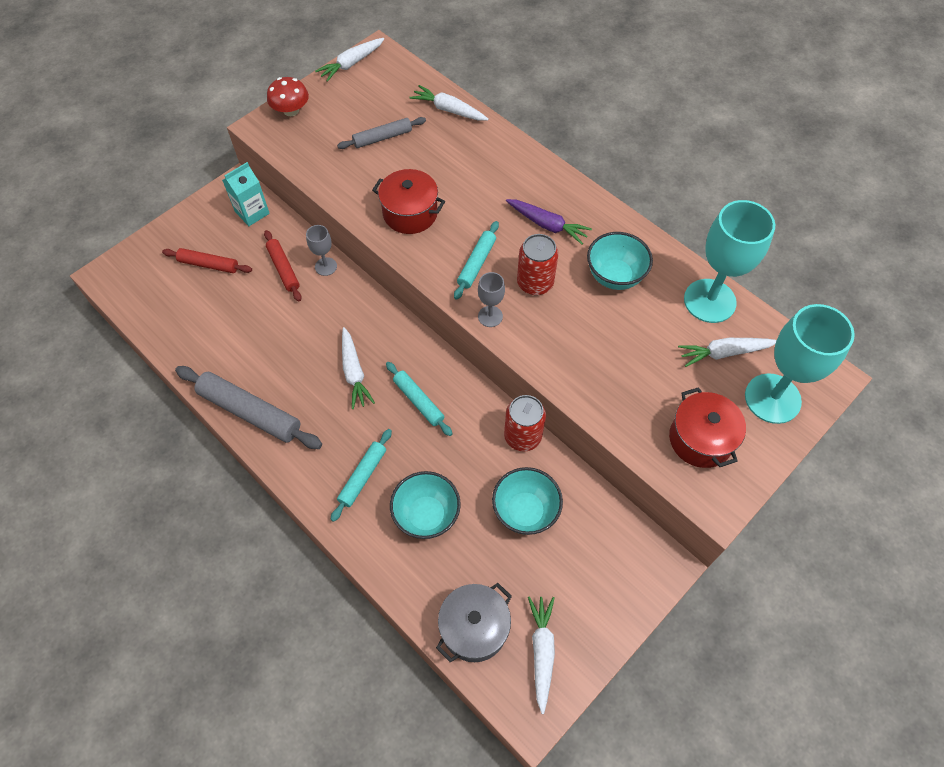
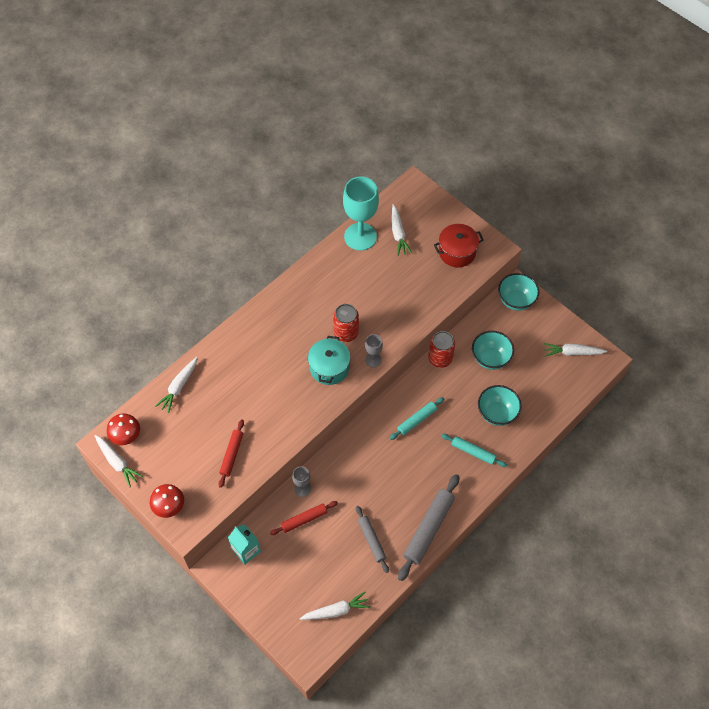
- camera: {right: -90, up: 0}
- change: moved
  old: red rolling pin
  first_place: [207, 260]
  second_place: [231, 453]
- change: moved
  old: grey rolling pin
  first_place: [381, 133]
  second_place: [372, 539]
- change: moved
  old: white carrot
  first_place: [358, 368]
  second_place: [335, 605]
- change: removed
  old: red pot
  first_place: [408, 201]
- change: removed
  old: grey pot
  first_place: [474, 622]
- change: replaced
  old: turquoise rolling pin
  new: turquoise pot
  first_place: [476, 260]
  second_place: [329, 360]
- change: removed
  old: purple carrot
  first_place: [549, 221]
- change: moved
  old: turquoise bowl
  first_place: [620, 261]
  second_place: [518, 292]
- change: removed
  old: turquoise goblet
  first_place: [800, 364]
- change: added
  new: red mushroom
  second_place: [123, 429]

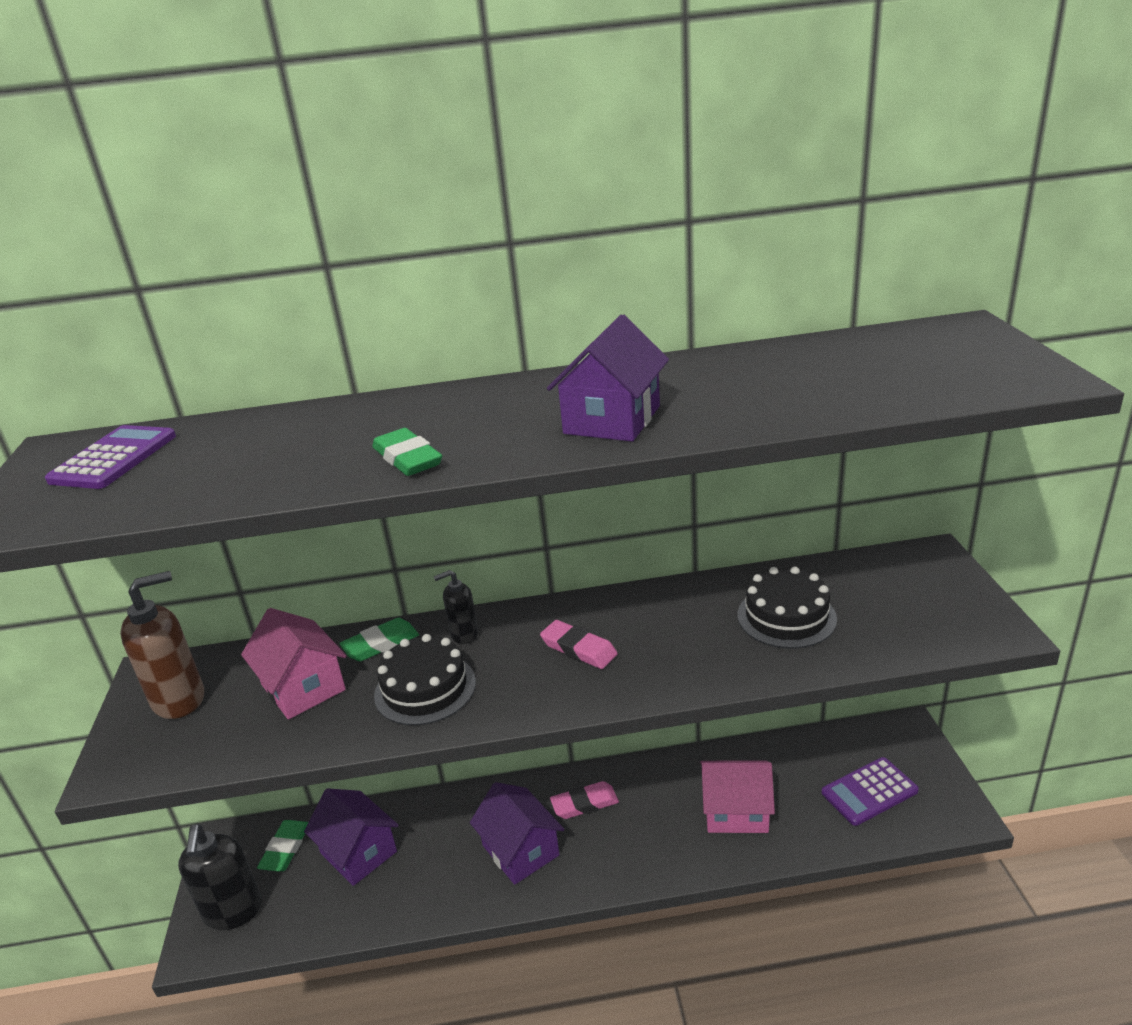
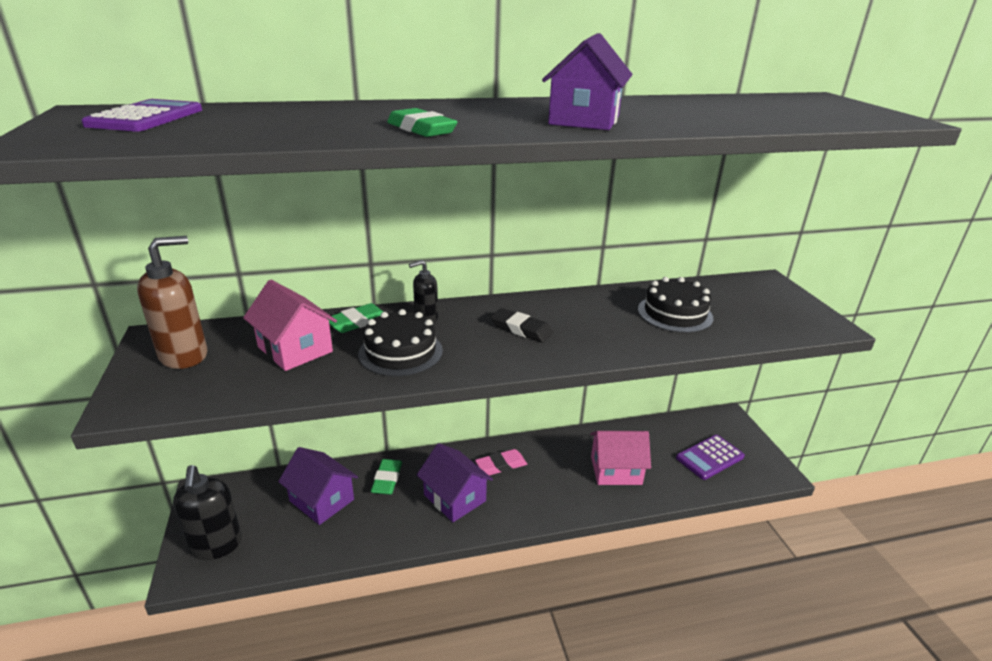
- camera: {right: -10, up: 0}
- change: moved
  old: green eraser
  first_place: [282, 845]
  second_place: [386, 477]
- change: recoloured
  old: pink eraser
  new: black eraser
  first_place: [579, 644]
  second_place: [522, 325]

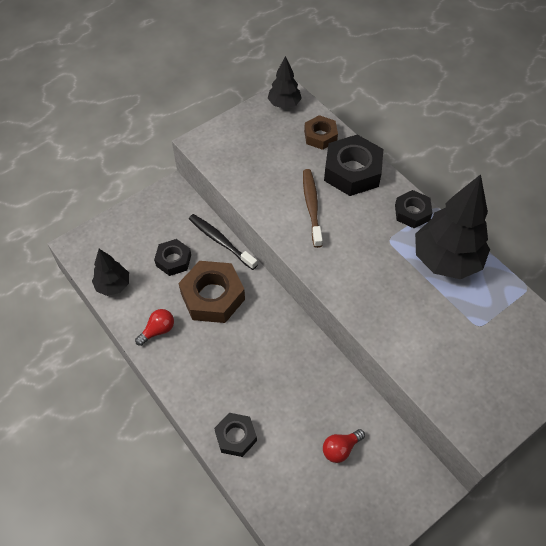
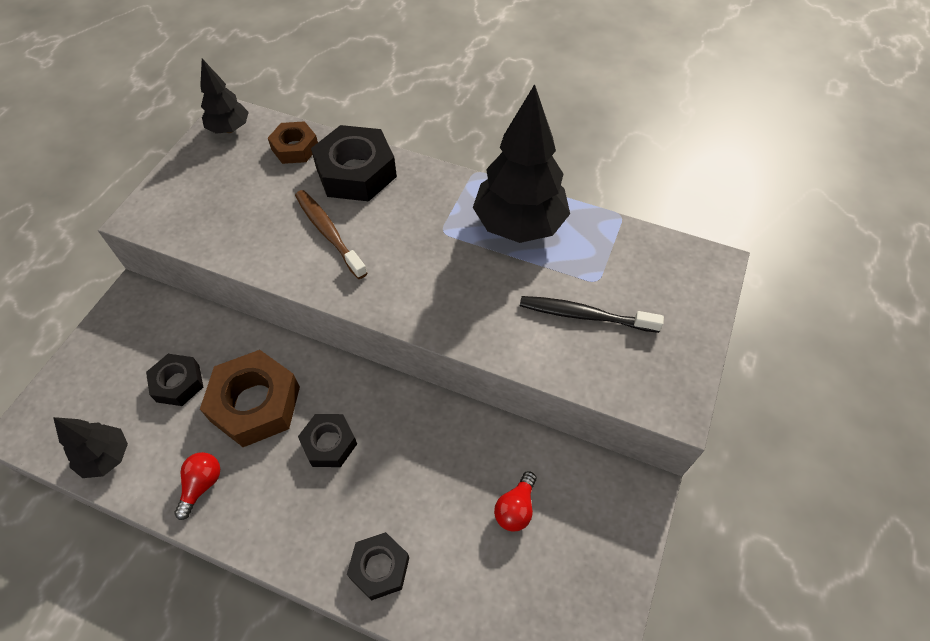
- camera: {right: -30, up: 0}
- change: moved
  old: black toothbrush
  first_place: [223, 242]
  second_place: [592, 314]
- change: moved
  old: black nut
  first_place: [413, 209]
  second_place: [327, 440]

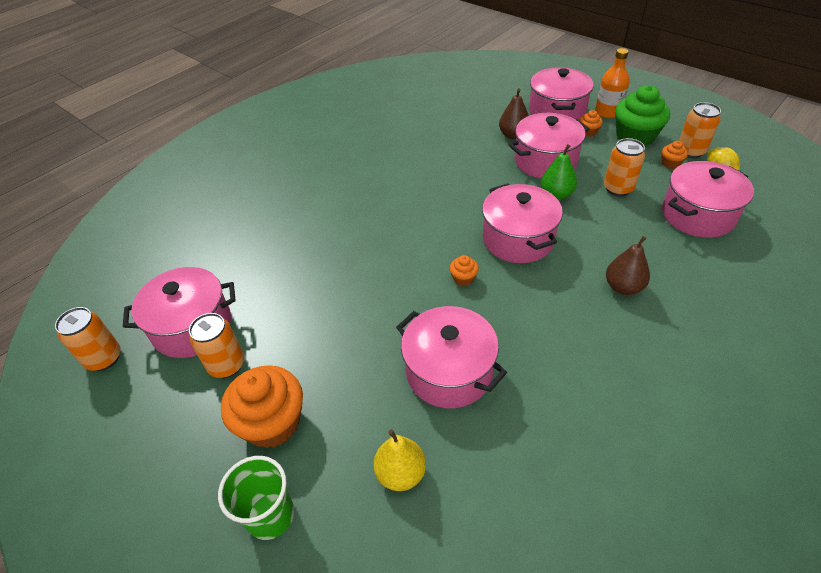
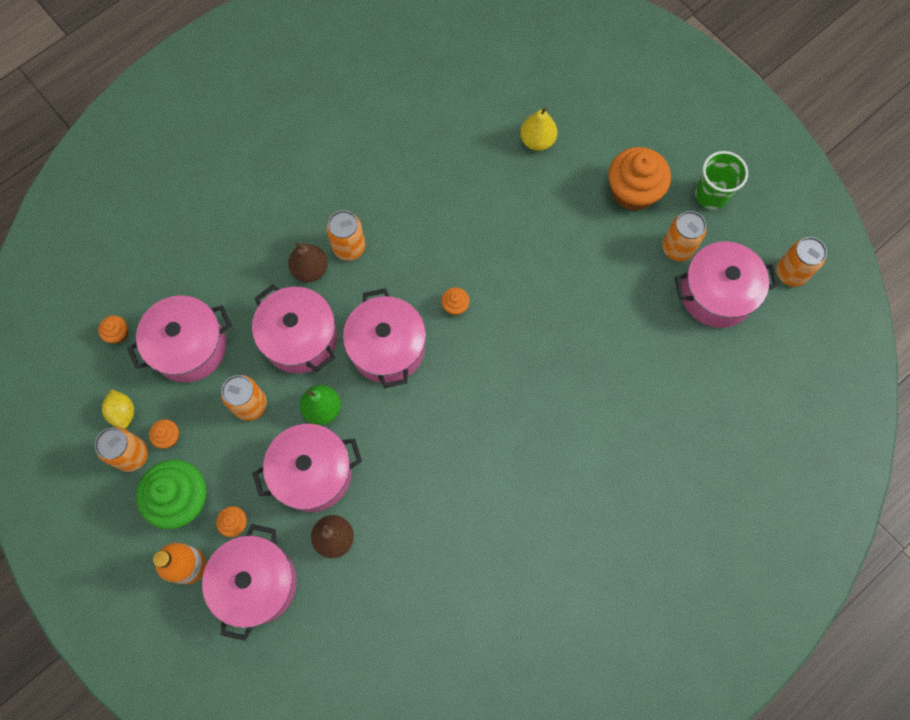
- camera: {right: -175, up: 25}
- change: moved
  old: green cup
  first_place: [256, 498]
  second_place: [721, 180]
- change: moved
  old: pink pot
  first_place: [451, 357]
  second_place: [294, 328]
- change: added
  new: orange cupcake
  second_place: [113, 329]
- change: added
  new: orange can
  second_place: [345, 235]

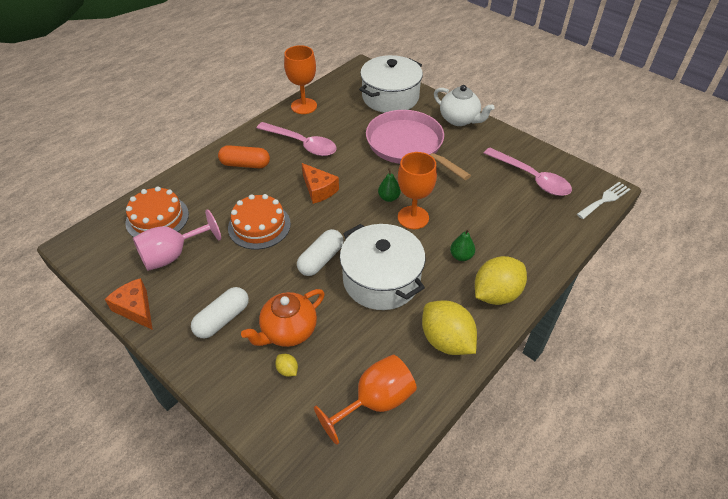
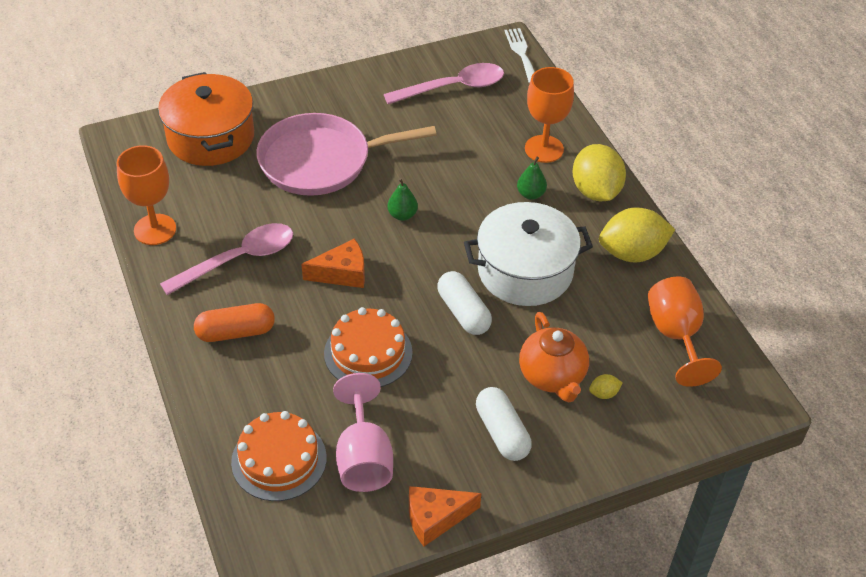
- camera: {right: -65, up: 0}
- change: turned
  old: orange capsule
  first_place: [244, 156]
  second_place: [234, 322]
  degrees: 45
- change: recoloured
  old: white pot
  new: orange pot
  first_place: [391, 84]
  second_place: [206, 119]
- change: moved
  old: orange goblet
  first_place: [417, 190]
  second_place: [549, 115]
- change: removed
  old: white teapot
  first_place: [464, 105]

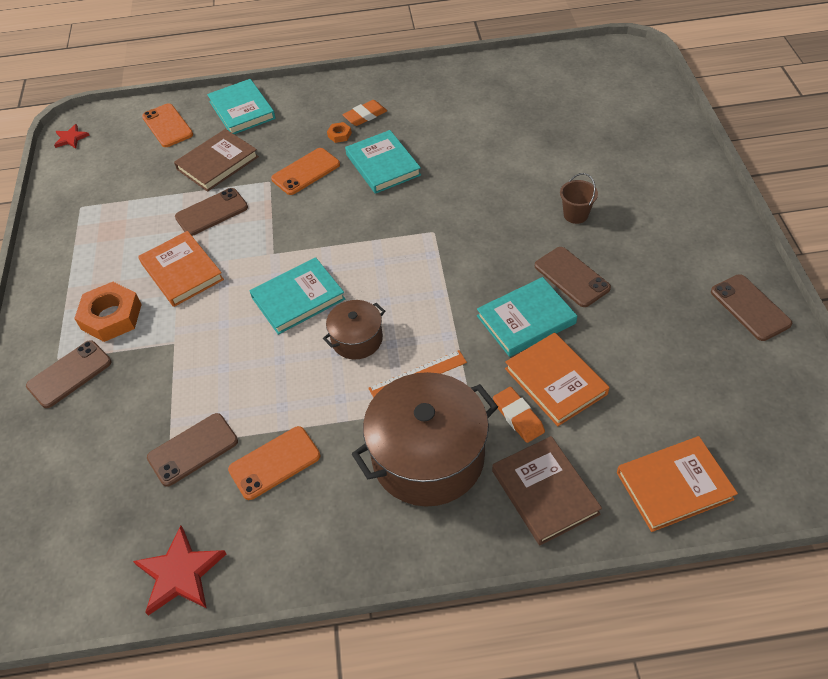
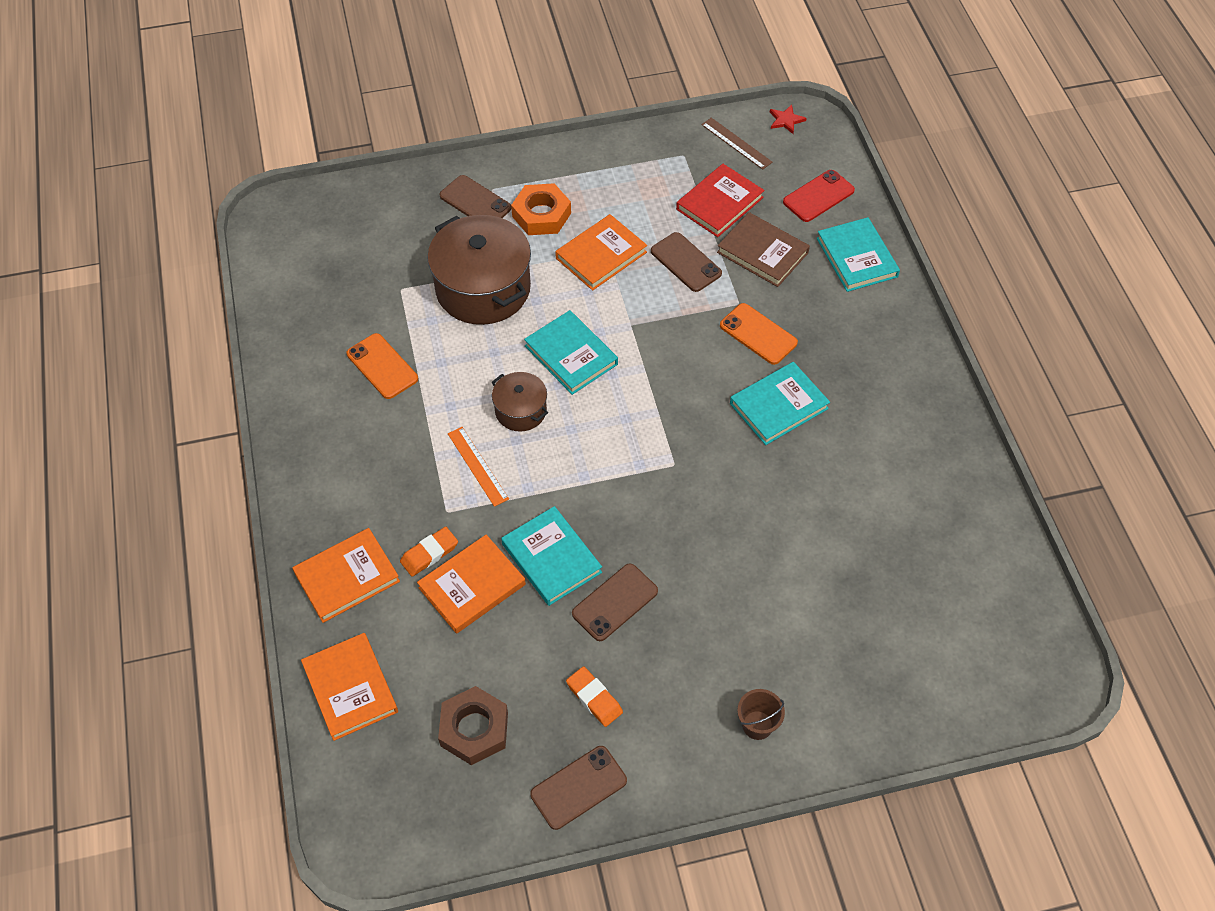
- camera: {right: 80, up: 5}
- change: removed
  old: red star
  first_place: [179, 571]
- change: recoloured
  old: orange phone
  new: red phone
  first_place: [167, 125]
  second_place: [819, 196]
- change: removed
  old: brown phone
  first_place: [192, 450]
- change: turned
  old: turquoise book
  first_place: [241, 106]
  second_place: [858, 254]
  degrees: -75
- change: removed
  old: orange nut
  first_place: [339, 132]
- change: moved
  old: orange eraser
  first_place: [364, 113]
  second_place: [594, 696]
- change: moved
  old: brown pot
  first_place: [425, 439]
  second_place: [479, 270]
- change: recoloured
  old: brown book
  new: orange book
  first_place: [547, 490]
  second_place: [346, 575]
- change: moved
  old: brown bucket
  first_place: [579, 198]
  second_place: [761, 714]
- change: added
  new: brown nut
  second_place: [473, 725]
- change: added
  new: red book
  second_place: [720, 200]
- change: added
  new: brown ruler
  second_place: [737, 144]

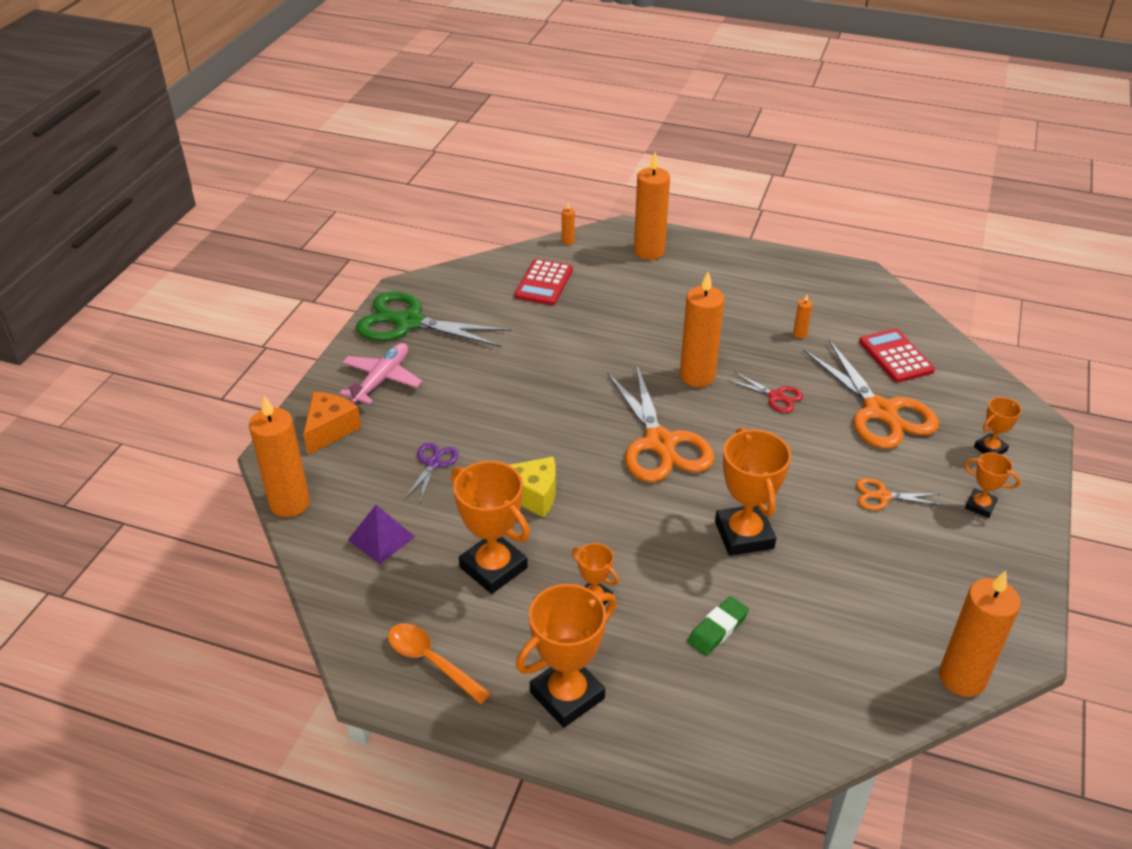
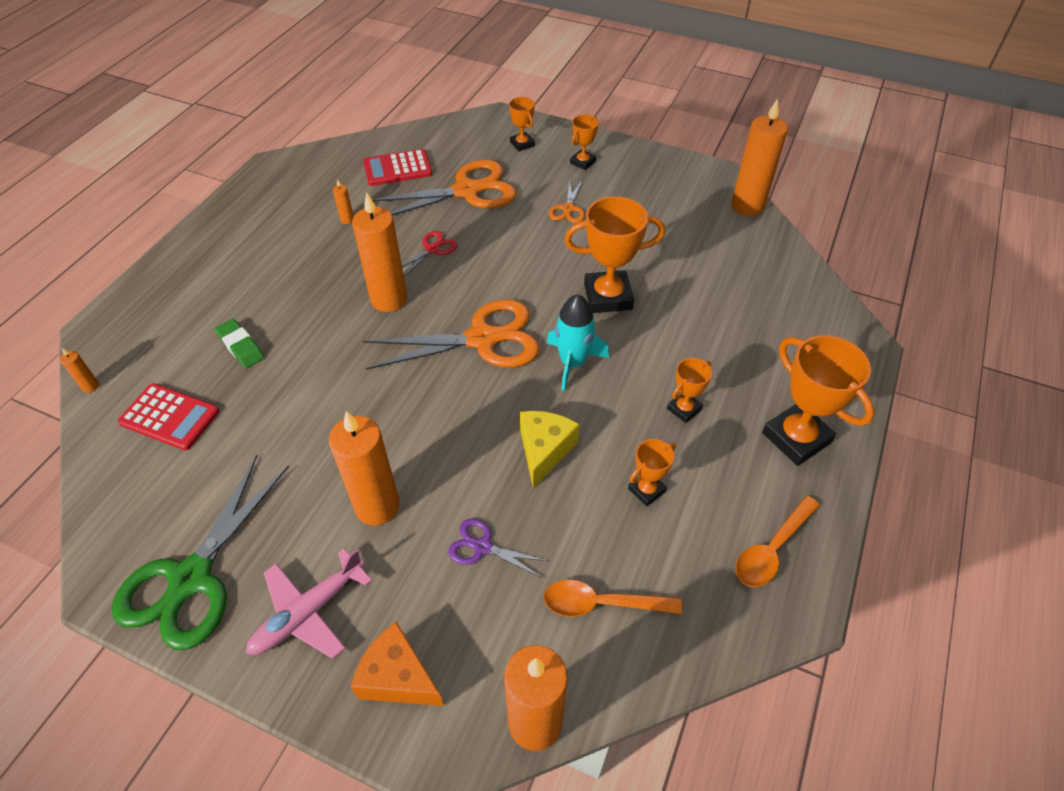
- camera: {right: -85, up: 10}
- change: turned
  old: pink plane
  first_place: [380, 374]
  second_place: [309, 604]
  degrees: -75
- change: replaced
  old: purple pyramid
  new: orange spoon
  first_place: [381, 534]
  second_place: [612, 598]
- change: resized
  old: orange trophy
  first_place: [490, 527]
  second_place: [652, 472]
  factor: 0.53
- change: moved
  old: orange candle
  first_place: [652, 206]
  second_place: [364, 468]
- change: moved
  old: green eraser
  first_place: [718, 626]
  second_place: [239, 343]
- change: added
  new: turquoise rocket
  second_place: [578, 342]

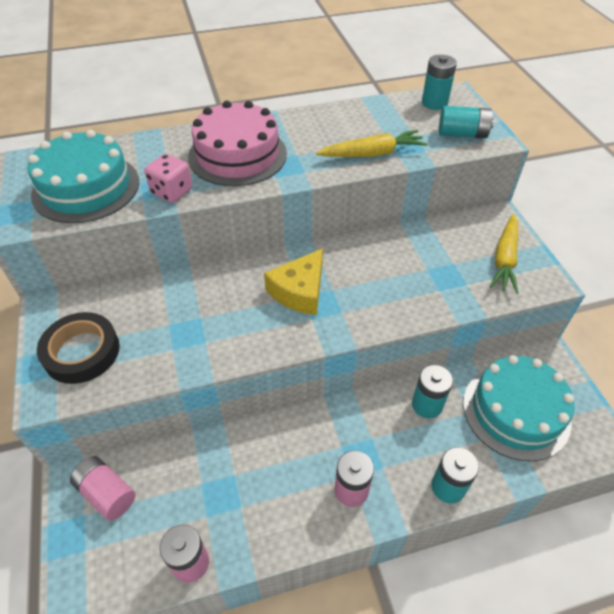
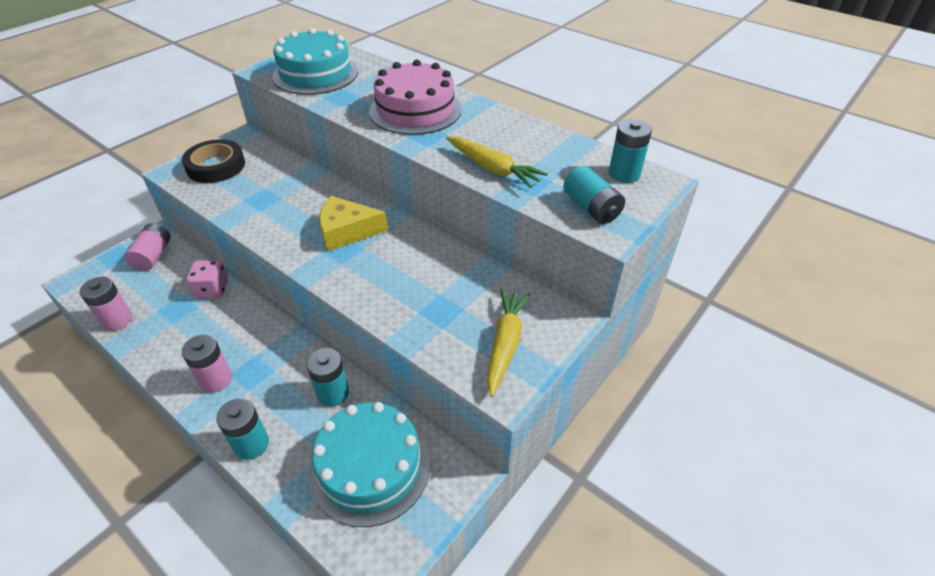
- camera: {right: 55, up: -5}
- change: moved
  old: pink dice
  first_place: [168, 178]
  second_place: [207, 279]
- change: turned
  old: yellow carrot
  first_place: [503, 254]
  second_place: [509, 342]
  degrees: 120

